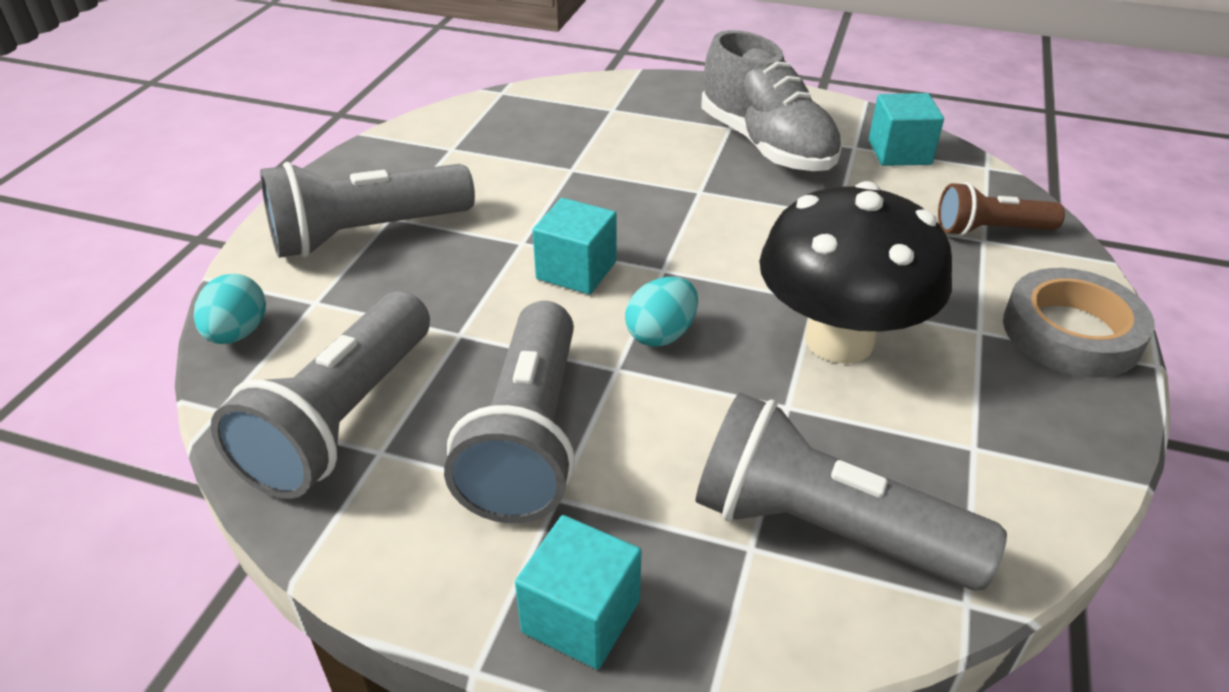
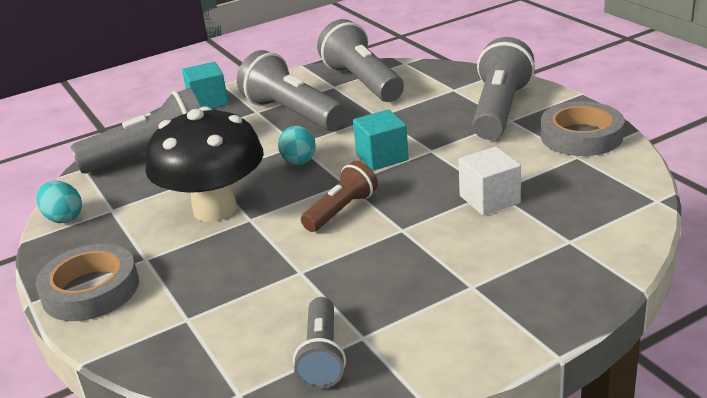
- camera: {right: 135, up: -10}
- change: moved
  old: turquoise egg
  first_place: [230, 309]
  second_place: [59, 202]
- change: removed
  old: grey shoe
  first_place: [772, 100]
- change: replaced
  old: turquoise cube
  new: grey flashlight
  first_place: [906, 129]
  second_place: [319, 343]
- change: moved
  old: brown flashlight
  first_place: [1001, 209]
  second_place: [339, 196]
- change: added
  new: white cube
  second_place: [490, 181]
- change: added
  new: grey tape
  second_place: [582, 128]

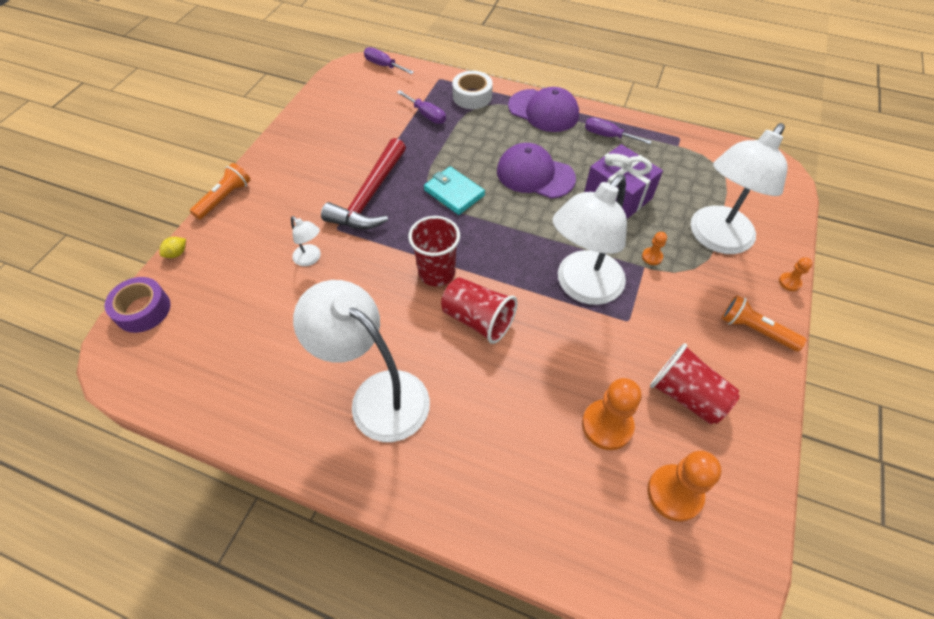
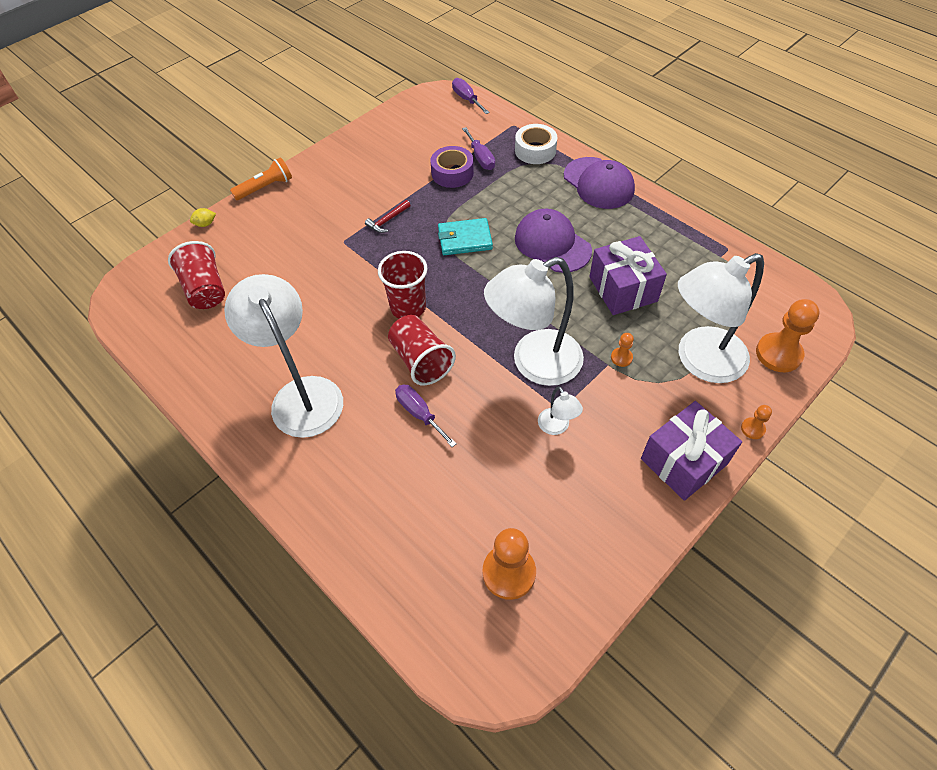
- camera: {right: 25, up: 0}
- change: moved
  old: purple tape
  first_place: [138, 305]
  second_place: [452, 167]
- change: moved
  old: white lamp
  first_place: [306, 241]
  second_place: [560, 410]
- change: resized
  old: red hammer
  first_place: [363, 183]
  second_place: [388, 216]
  factor: 0.42
- change: turned
  old: turquoise wallet
  first_place: [454, 191]
  second_place: [465, 236]
  degrees: -75
- change: moved
  old: orange pawn
  first_place: [612, 414]
  second_place: [788, 335]
- change: moved
  old: purple screwdriver
  first_place: [618, 130]
  second_place: [426, 415]
- change: moved
  old: red cup
  first_place: [695, 383]
  second_place: [196, 275]
- change: replaced
  old: orange flashlight
  new: purple gift
  first_place: [764, 323]
  second_place: [691, 451]

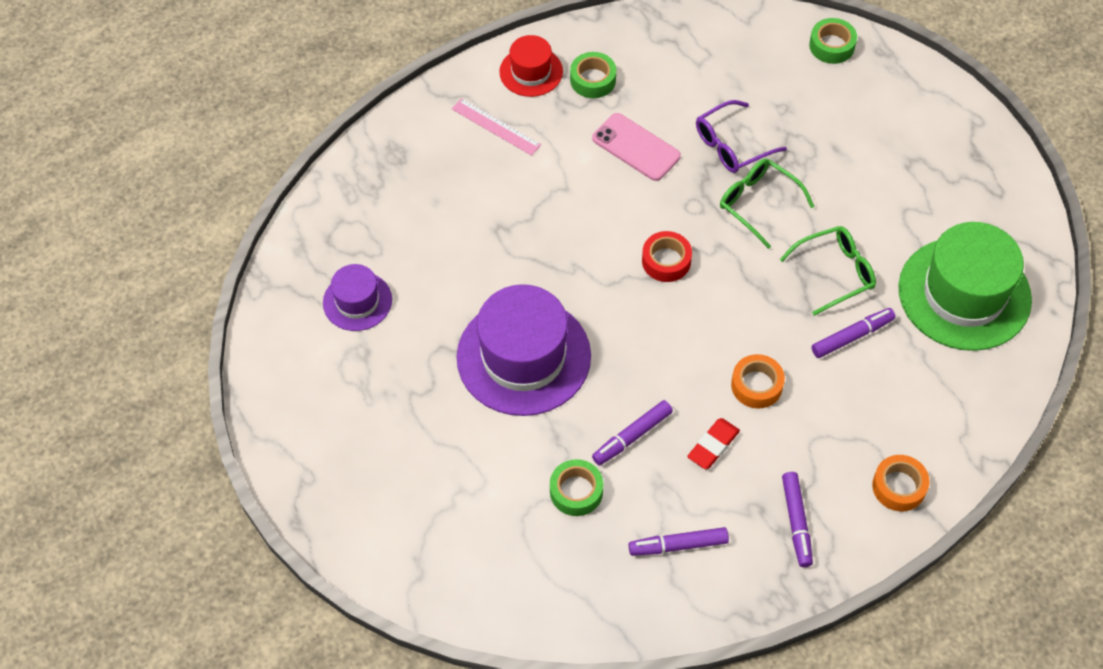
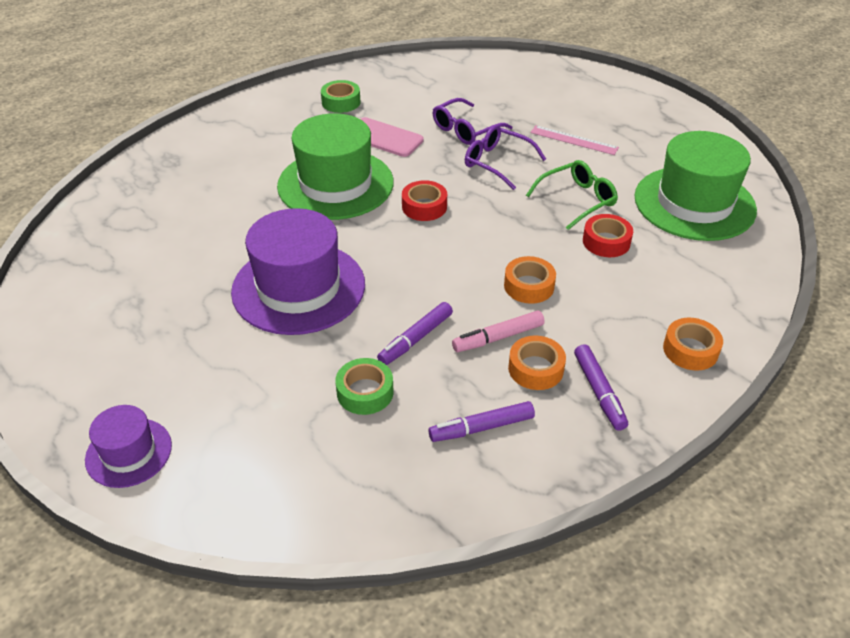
- camera: {right: -10, up: -15}
- change: moved
  old: purple hat
  first_place: [357, 297]
  second_place: [128, 446]
- change: moved
  old: pink ruler
  first_place: [496, 127]
  second_place: [574, 140]
- change: removed
  old: red hat
  first_place: [531, 66]
- change: replaced
  old: red eraser
  new: pink marker
  first_place: [713, 443]
  second_place: [498, 331]
- change: recoloured
  old: green glasses
  new: purple glasses
  first_place: [767, 204]
  second_place: [505, 157]
- change: removed
  old: green tape
  first_place: [833, 41]
- change: replaced
  old: purple marker
  new: red tape
  first_place: [854, 333]
  second_place: [608, 235]
- change: added
  new: green hat
  second_place: [335, 166]
- change: added
  new: orange tape
  second_place: [537, 362]

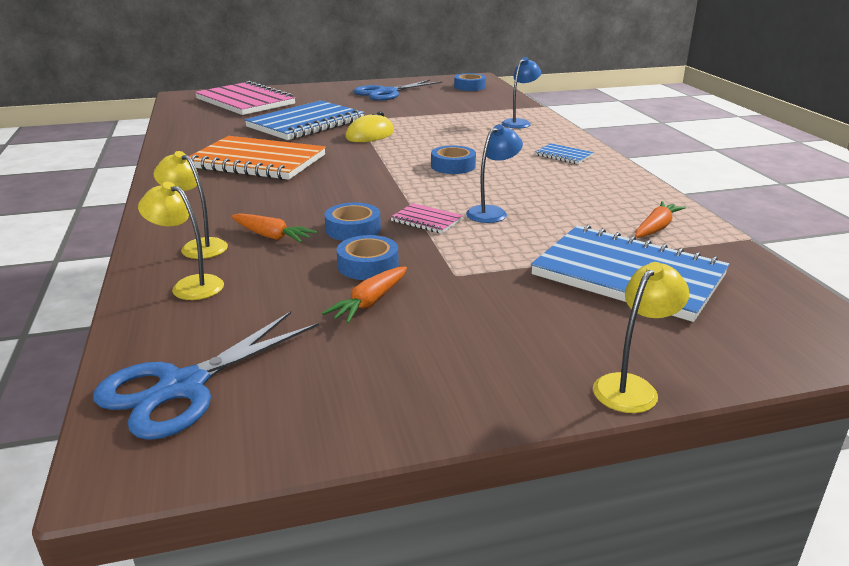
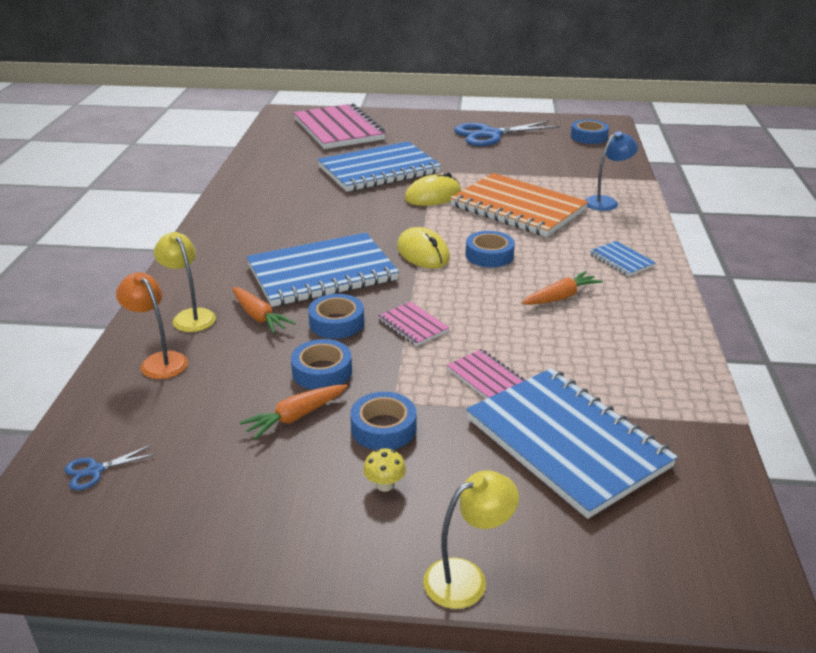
- camera: {right: 20, up: 5}
- change: resized
  old: blue scissors
  first_place: [206, 375]
  second_place: [110, 467]
  factor: 0.43
- change: recoloured
  old: yellow lamp
  new: orange lamp
  first_place: [181, 241]
  second_place: [152, 325]
- change: moved
  old: orange notebook
  first_place: [257, 158]
  second_place: [519, 205]
- change: removed
  old: blue lamp
  first_place: [494, 173]
- change: moved
  old: orange carrot
  first_place: [660, 219]
  second_place: [562, 288]
- change: added
  new: blue notebook
  second_place: [322, 270]
- change: added
  new: blue tape
  second_place: [383, 421]
- change: added
  new: yellow mushroom
  second_place: [384, 470]
- change: added
  new: yellow mouse
  second_place: [423, 247]
- change: added
  new: pink notebook
  second_place: [486, 374]

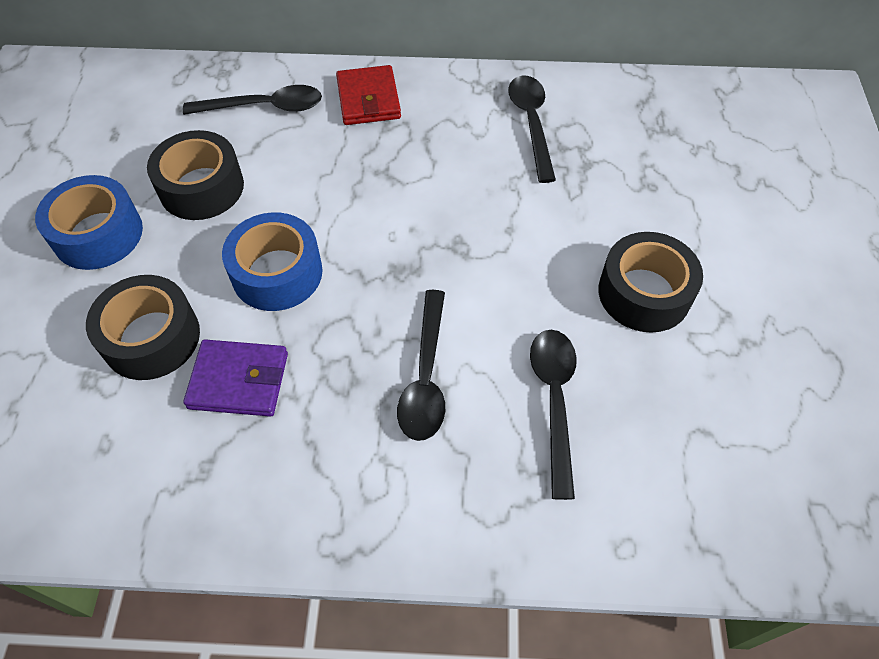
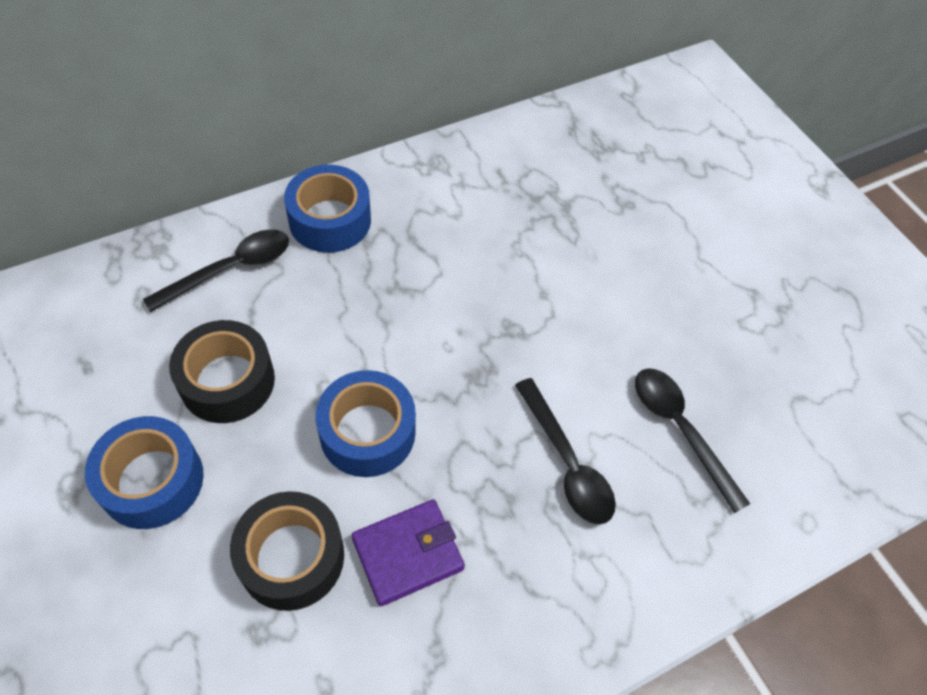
- camera: {right: -35, up: 0}
- change: replaced
  old: red wallet
  new: blue tape
  first_place: [368, 95]
  second_place: [327, 209]
- change: removed
  old: black spoon
  first_place: [532, 129]
- change: removed
  old: black tape
  first_place: [650, 282]

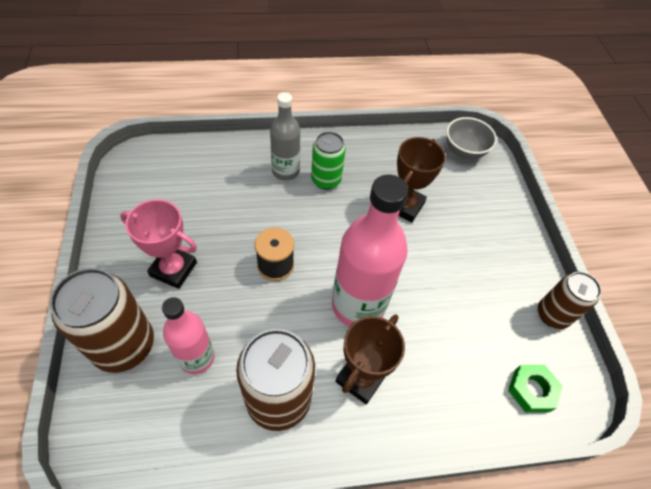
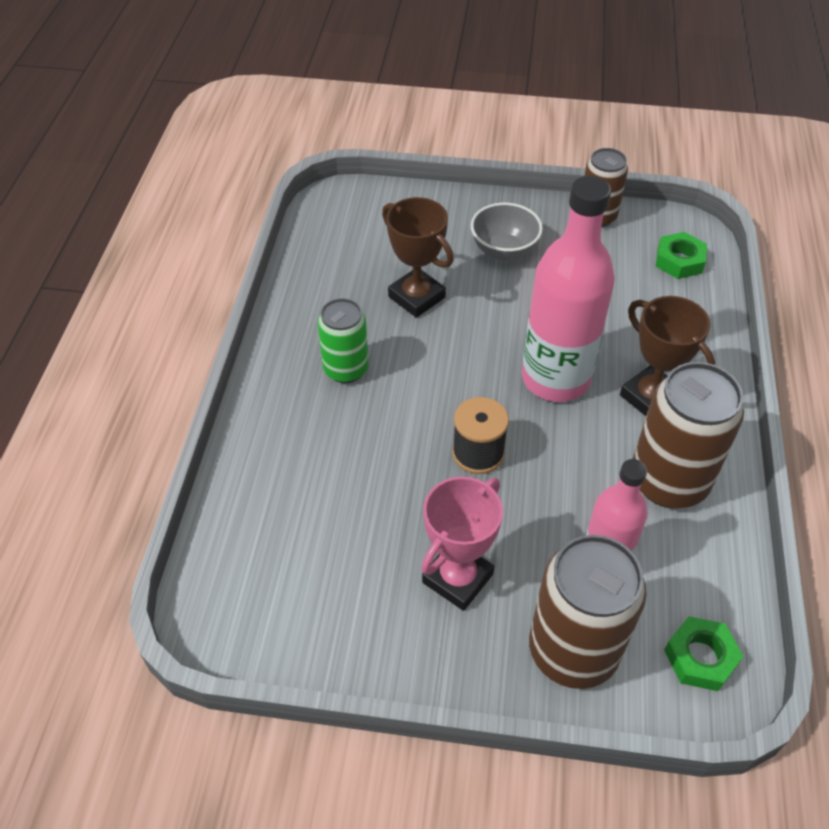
- camera: {right: -70, up: -5}
- change: removed
  old: grey bottle
  first_place: [285, 136]
- change: moved
  old: grey bowl
  first_place: [472, 138]
  second_place: [507, 232]
- change: added
  new: green nut
  second_place: [704, 653]

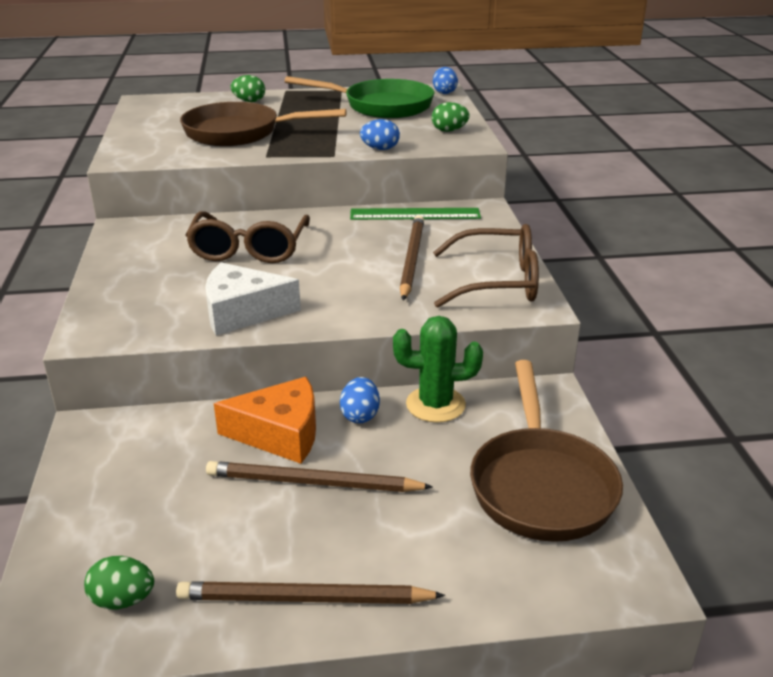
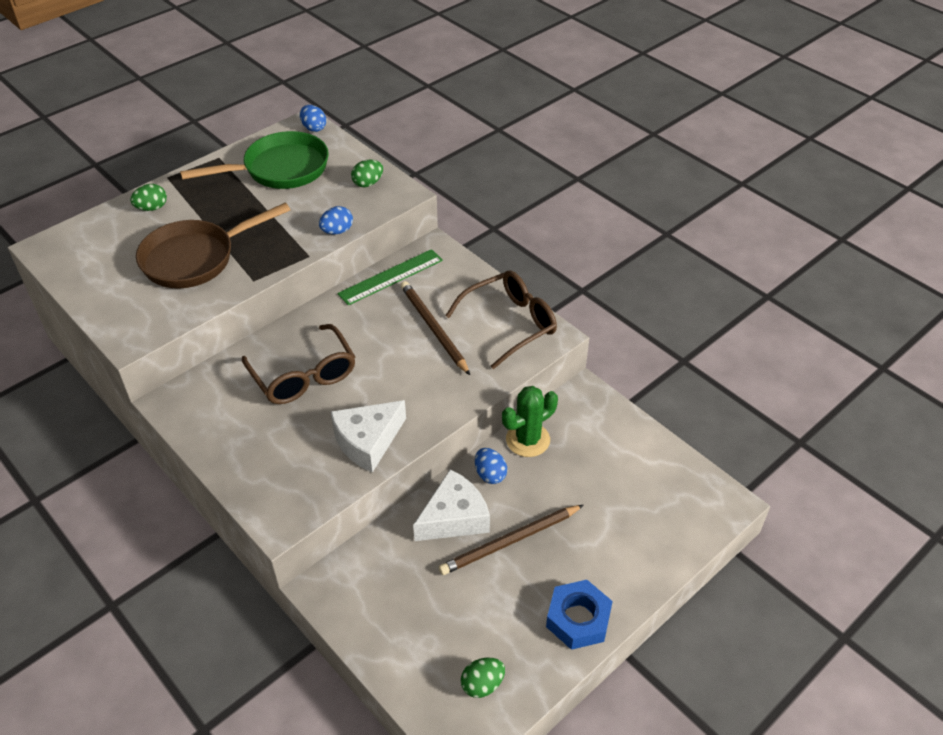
- camera: {right: -35, up: 15}
- change: replaced
  old: brown pencil
  new: blue nut
  first_place: [310, 592]
  second_place: [579, 615]
- change: recoloured
  old: orange cheese
  new: white cheese
  first_place: [265, 420]
  second_place: [451, 505]
- change: removed
  old: brown pan
  first_place: [546, 451]

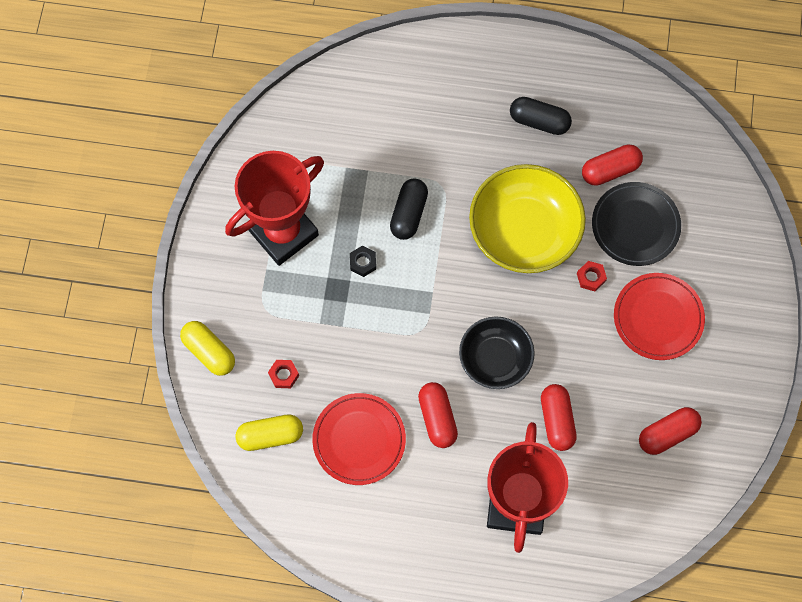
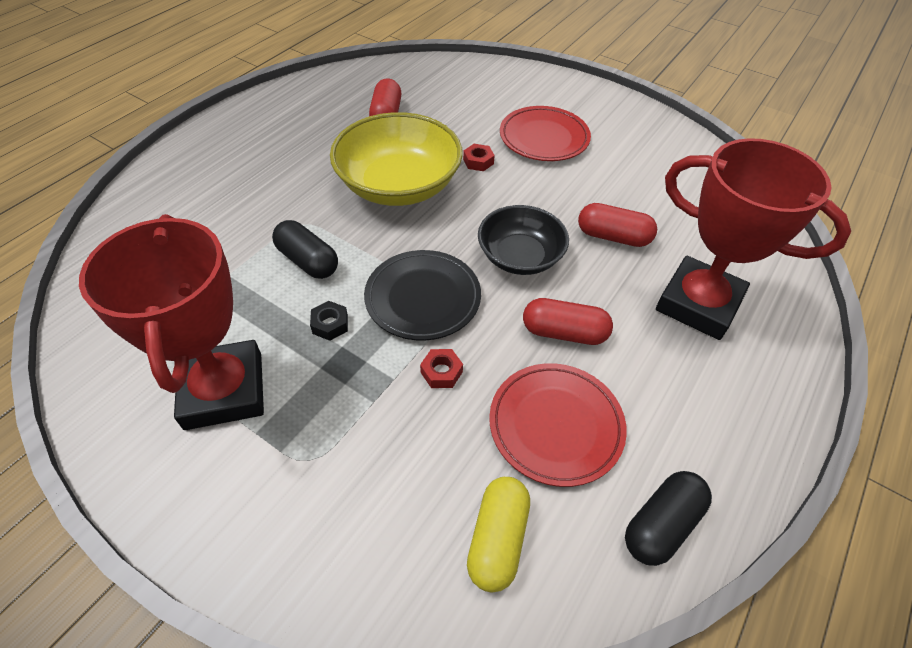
- camera: {right: -65, up: -20}
- change: removed
  old: yellow capsule
  first_place: [207, 348]
- change: moved
  old: red nut
  first_place: [283, 374]
  second_place: [441, 368]
- change: moved
  old: black capsule
  first_place: [541, 116]
  second_place: [668, 518]
- change: moved
  old: black plate
  first_place: [636, 224]
  second_place: [422, 295]
- change: removed
  old: red capsule
  first_place: [670, 431]

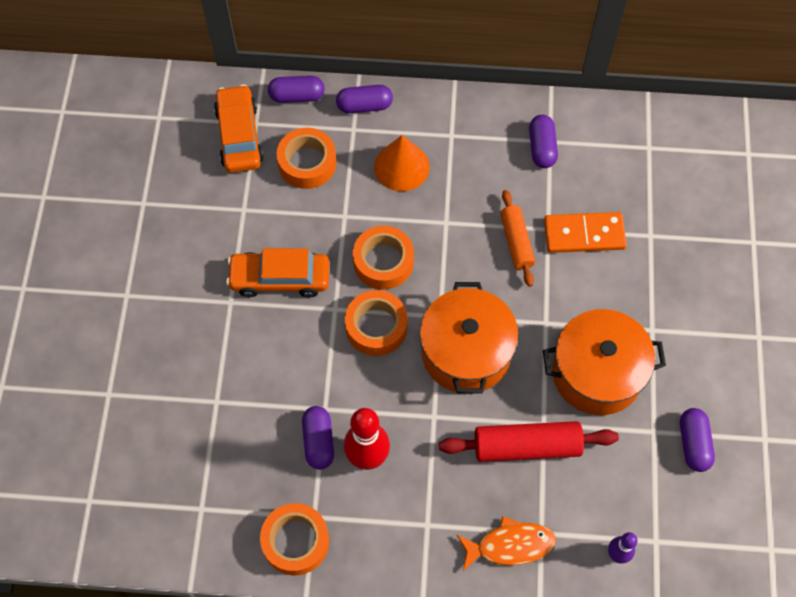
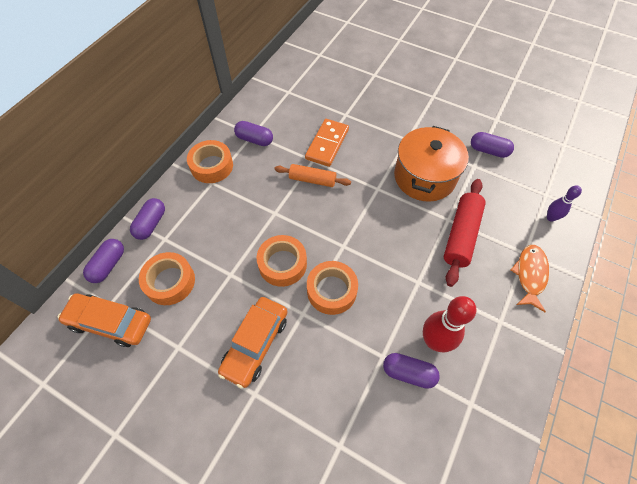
- camera: {right: -65, up: -5}
- change: moved
  old: orange tape
  first_place: [294, 539]
  second_place: [210, 161]
- change: removed
  old: orange cone
  first_place: [402, 163]
- change: removed
  old: orange pot
  first_place: [469, 338]

